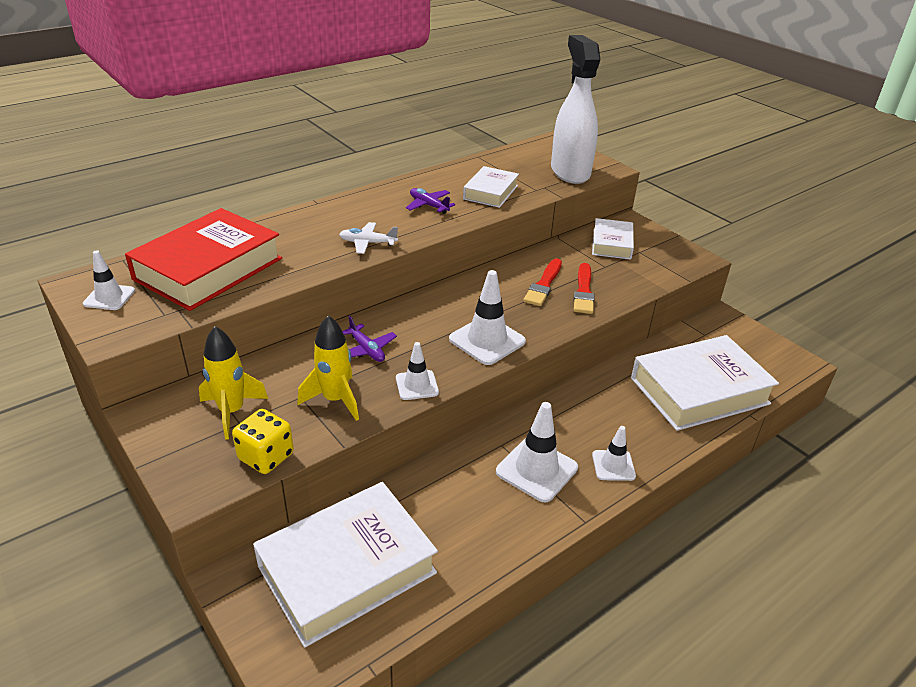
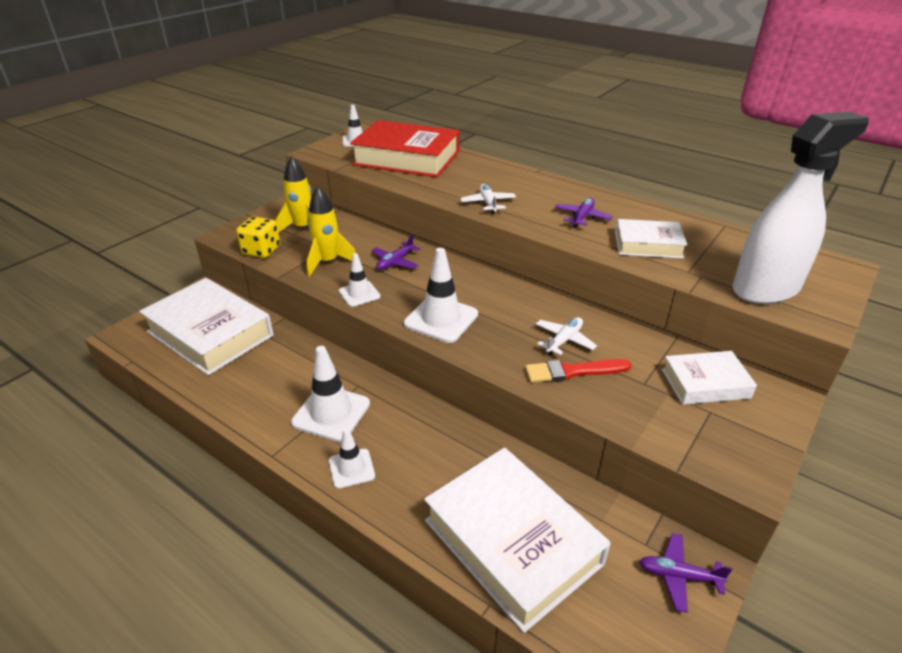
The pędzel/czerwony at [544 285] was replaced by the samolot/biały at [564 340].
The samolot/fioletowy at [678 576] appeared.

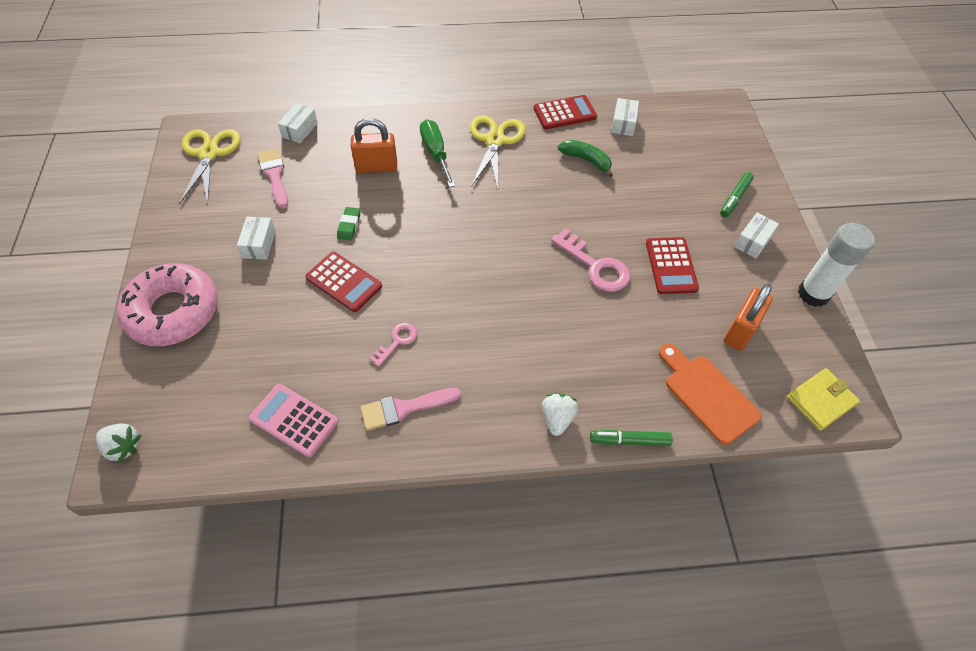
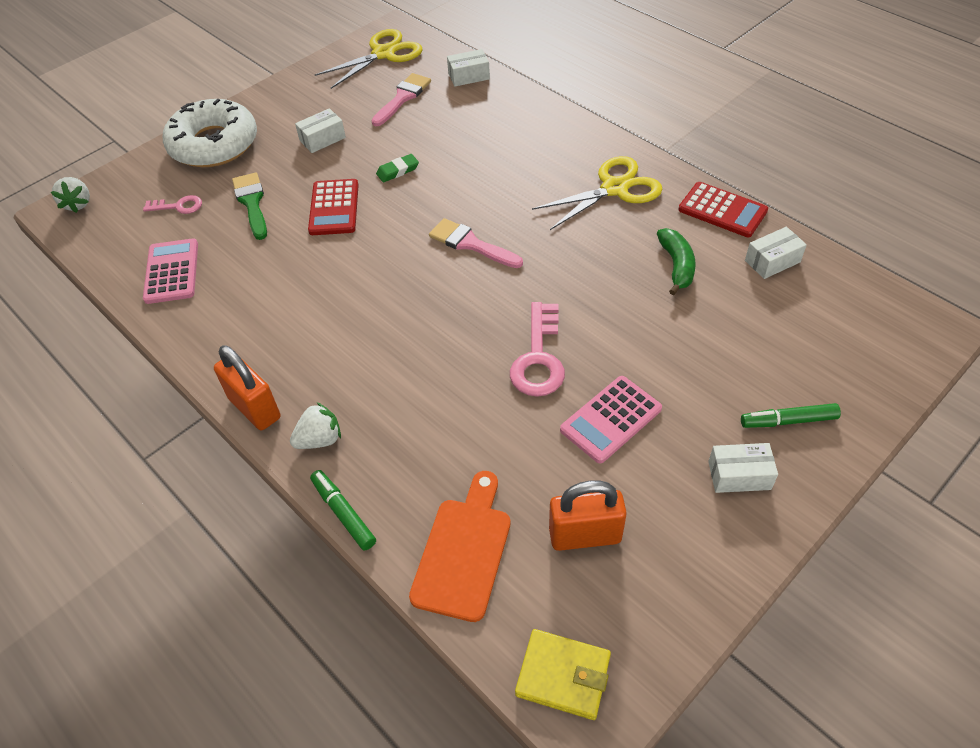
The donut/różowy at [173 311] became the donut/biały at [214 144].
The kłódka/pomarańczowy moved from [376 167] to [255 408].
The pędzel/różowy moved from [404 408] to [471 244].
The klucz/różowy moved from [397 341] to [178 206].
The śrubokręt/zielony at [436 153] disappeared.
The kalkulator/czerwony at [671 266] became the kalkulator/różowy at [611 419].
The klej w sztyfcie/biały at [813 294] disappeared.
The pędzel/zielony at [252 203] appeared.

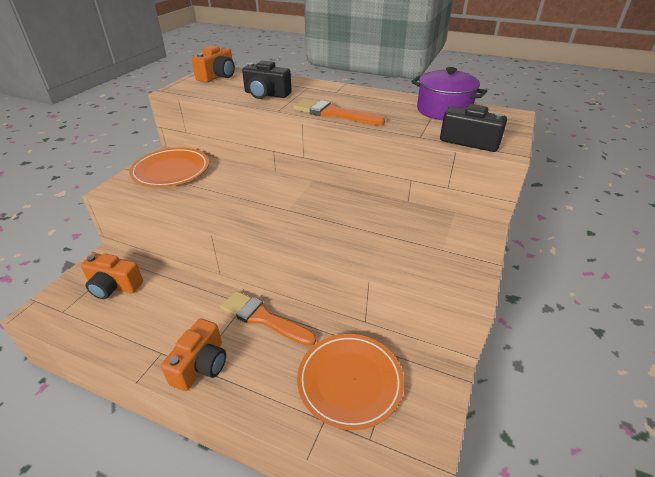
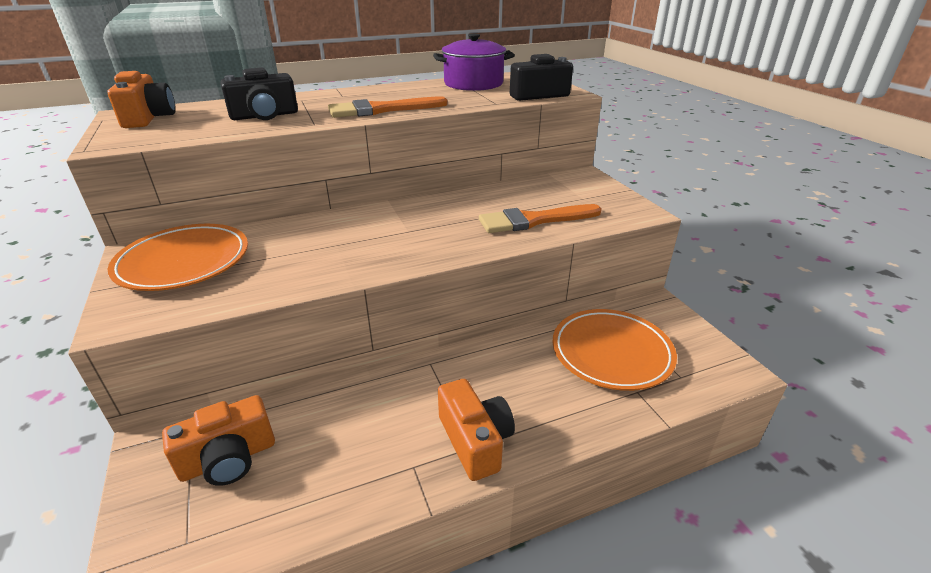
The pędzel/pomarańczowy moved from [263 318] to [534 220].

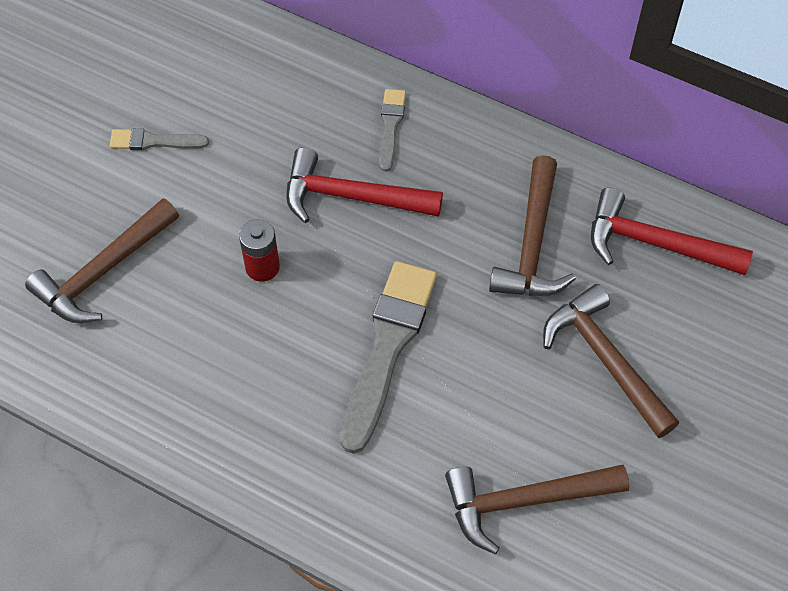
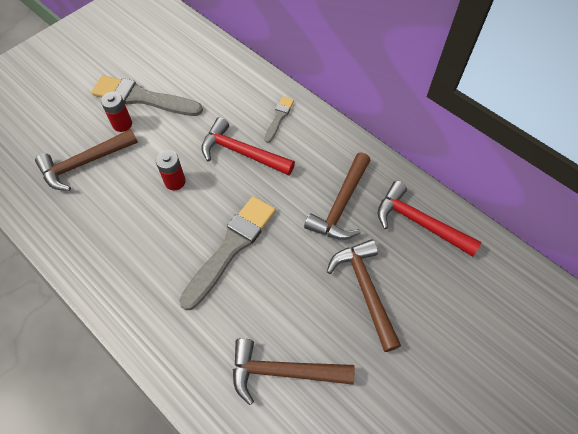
The pędzel/szary at [154 141] changed to 1.98 times the size.
The bateria/czerwony at [122 124] appeared.

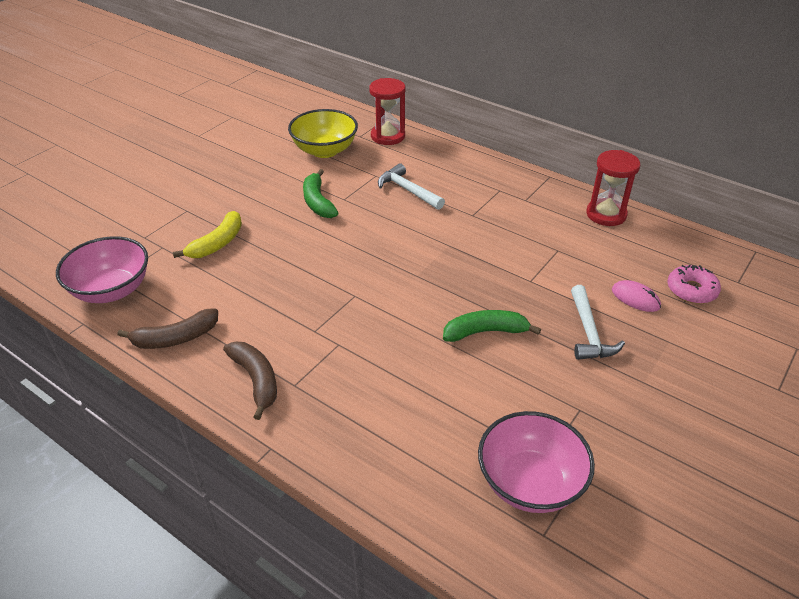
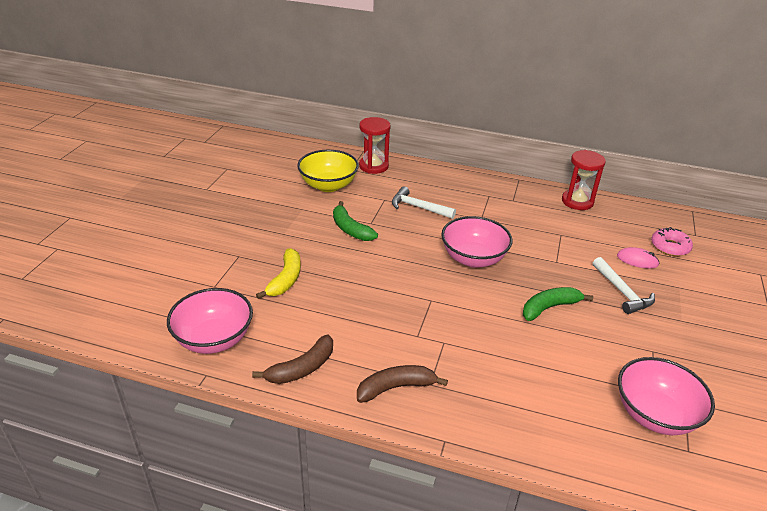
The banan/brązowy at [256 380] turned 60 degrees counterclockwise.
The miska/różowy at [473 258] appeared.

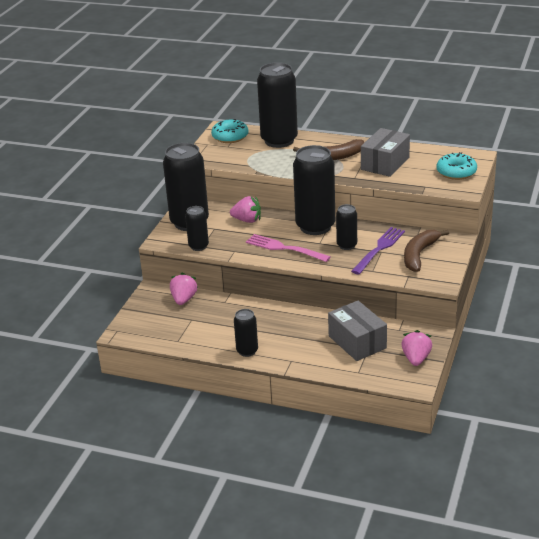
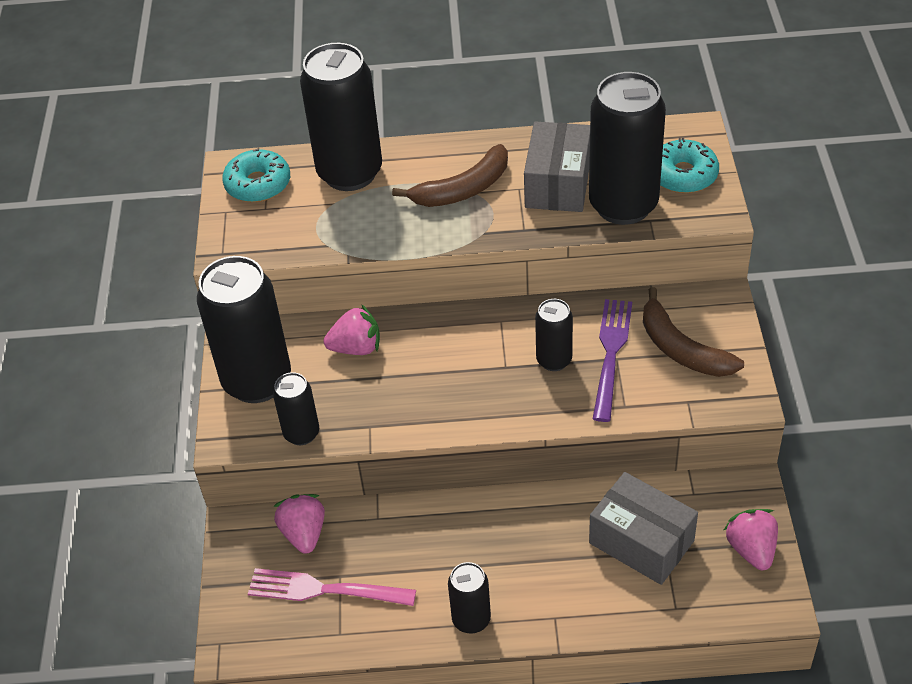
The widelec/różowy moved from [284 248] to [325 590].
The puszka/czarny moved from [315 226] to [623 205].
The banan/brązowy at [419 254] turned 45 degrees counterclockwise.

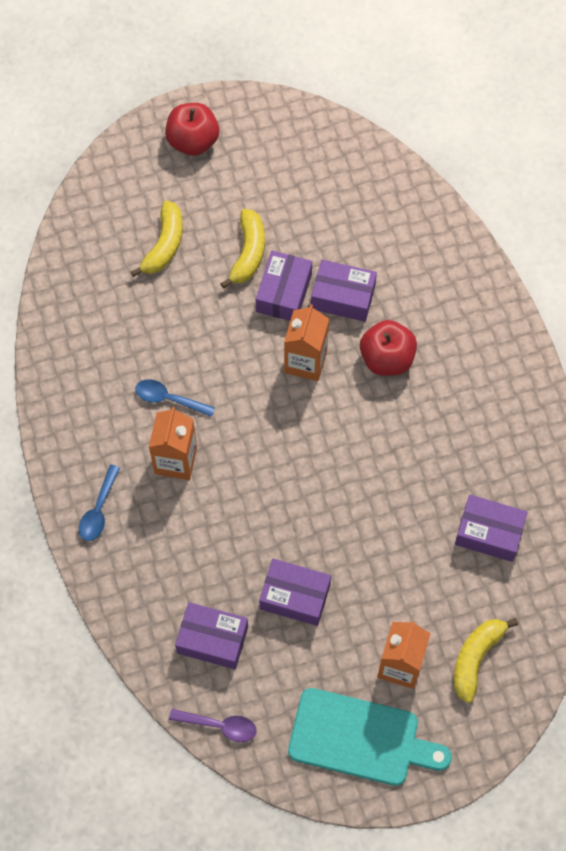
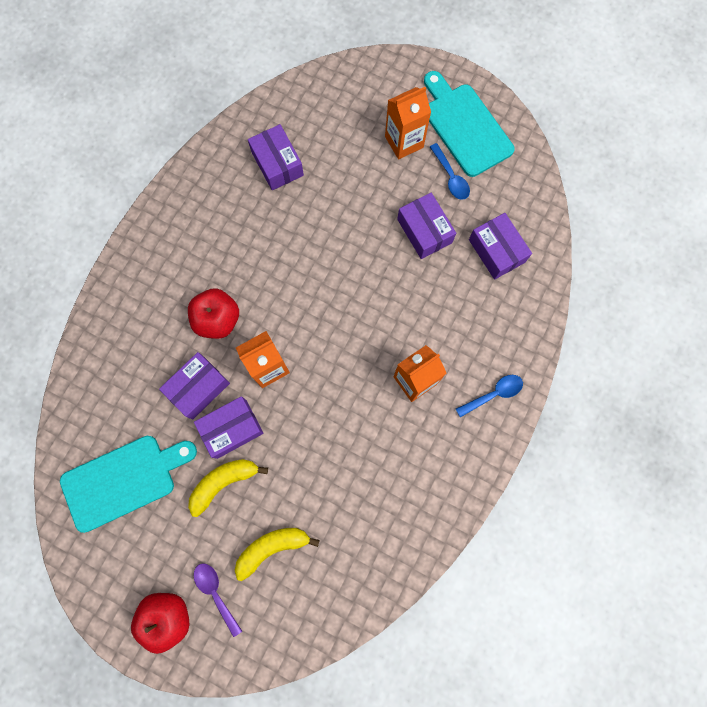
The łyżka/niebieski moved from [169 399] to [451 177].
The łyżka/fioletowy moved from [219 726] to [216 593].
The pudełko/fioletowy at [343 297] turned 75 degrees clockwise.
The banan/żółty at [476 658] disappeared.
The deska do krojenia/turkusowy at [124 480] appeared.

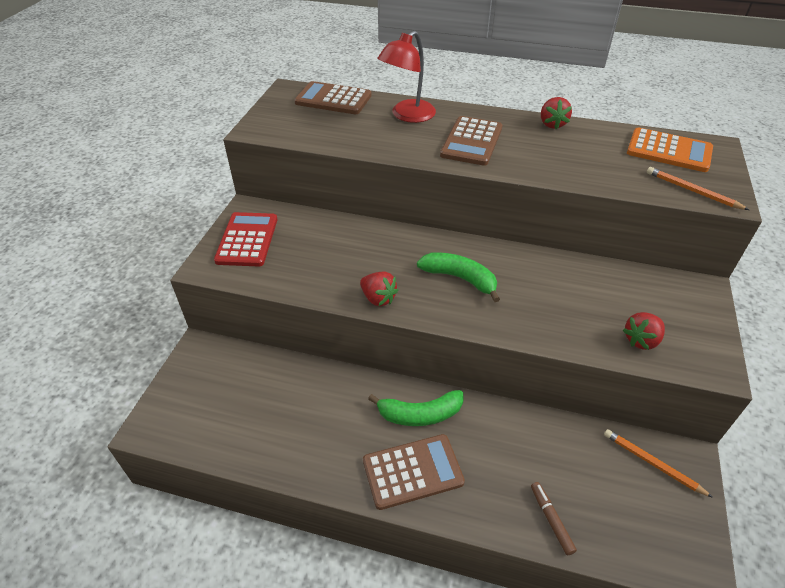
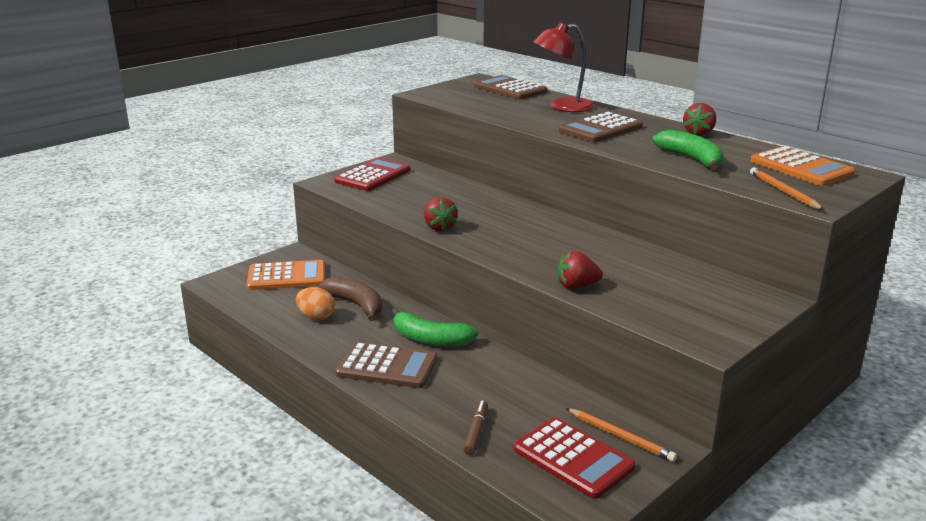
The banan/zielony moved from [460 278] to [691 159].
The ołówek/pomarańczowy at [652 463] turned 150 degrees clockwise.
The truskawka/czerwony moved from [641 340] to [576 286].
The kalkulator/pomarańczowy at [287 277] appeared.
The jajko/pomarańczowy at [316 317] appeared.
The banan/brązowy at [356 305] appeared.
The kalkulator/czerwony at [573 458] appeared.

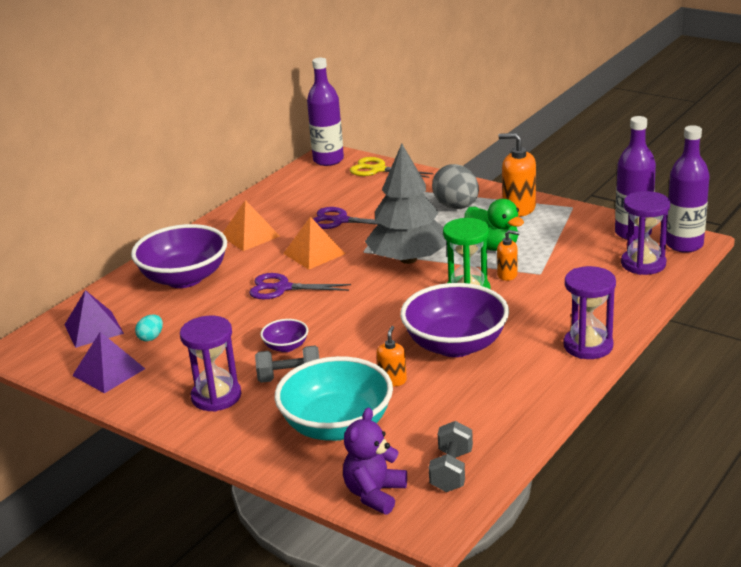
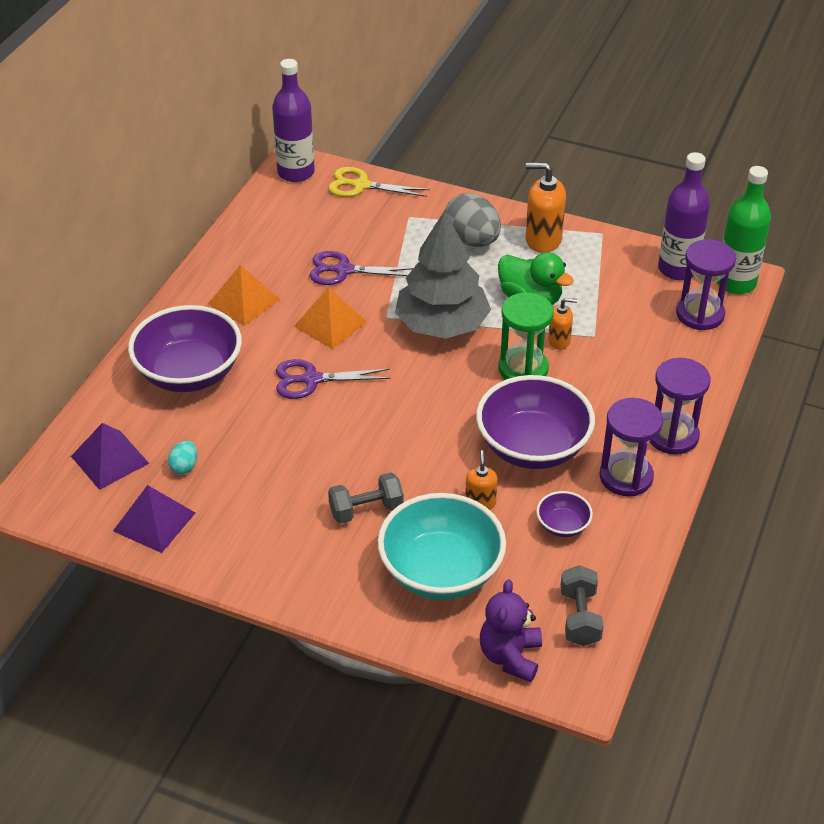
The klepsydra/fioletowy moved from [216 396] to [626 477].
The miska/fioletowy moved from [286 347] to [563 525].
The butelka/fioletowy at [684 245] became the butelka/zielony at [736 283].

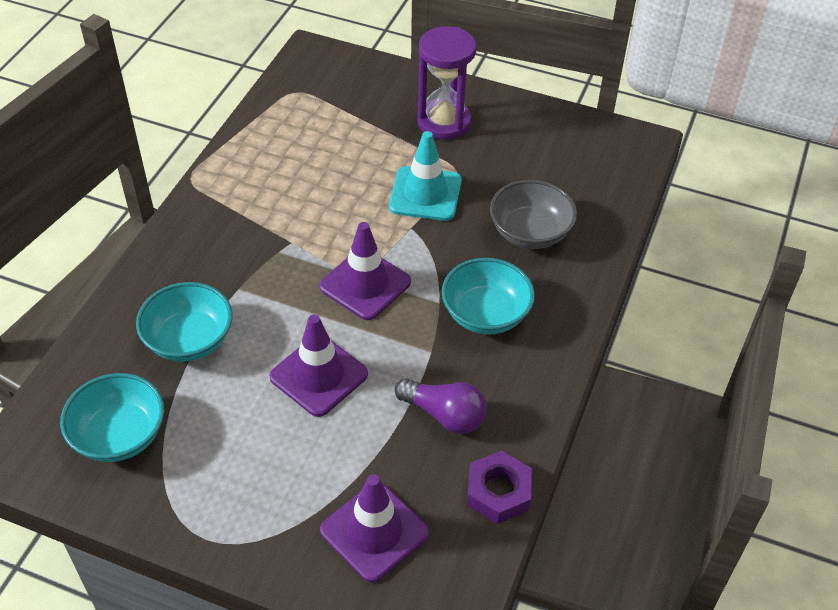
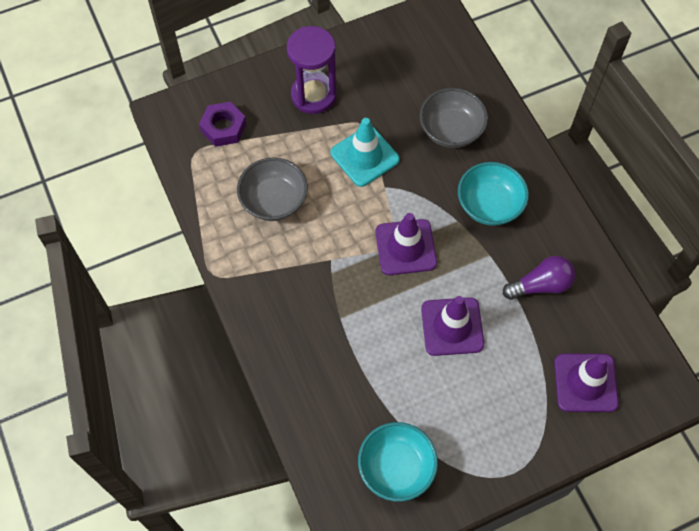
The miska/turkusowy at [189 340] disappeared.
The nakrętka/fioletowy moved from [498 492] to [223 127].
The miska/szary at [274 200] appeared.

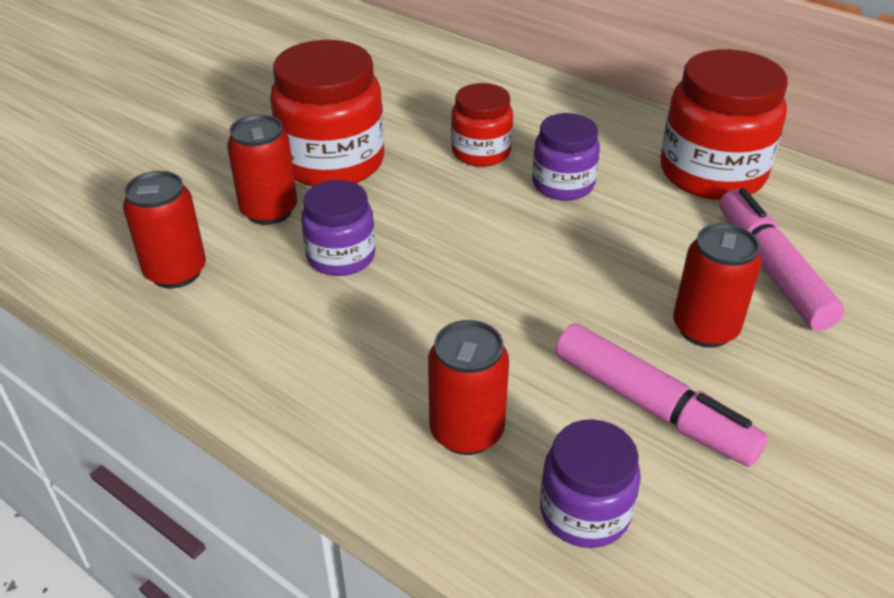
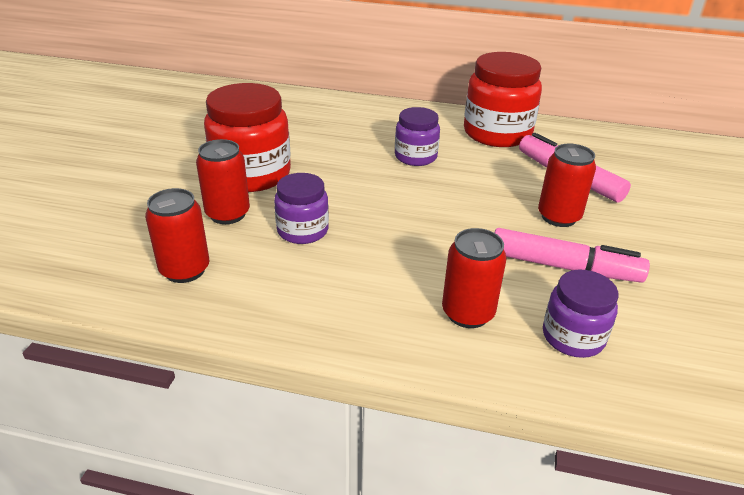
The słoik/czerwony at [481 152] disappeared.

